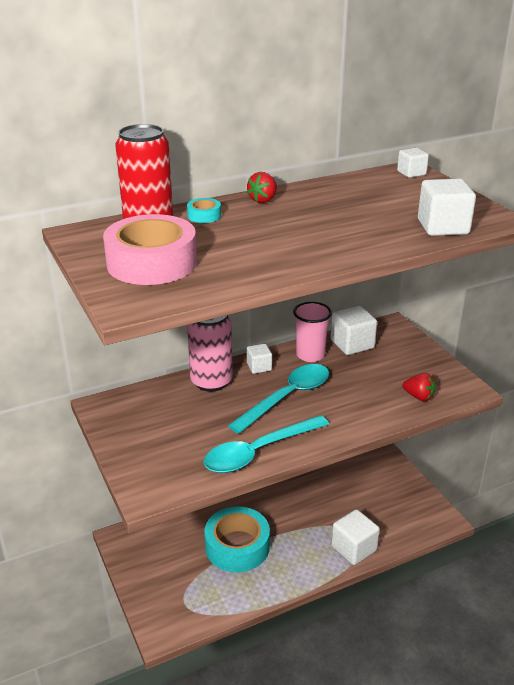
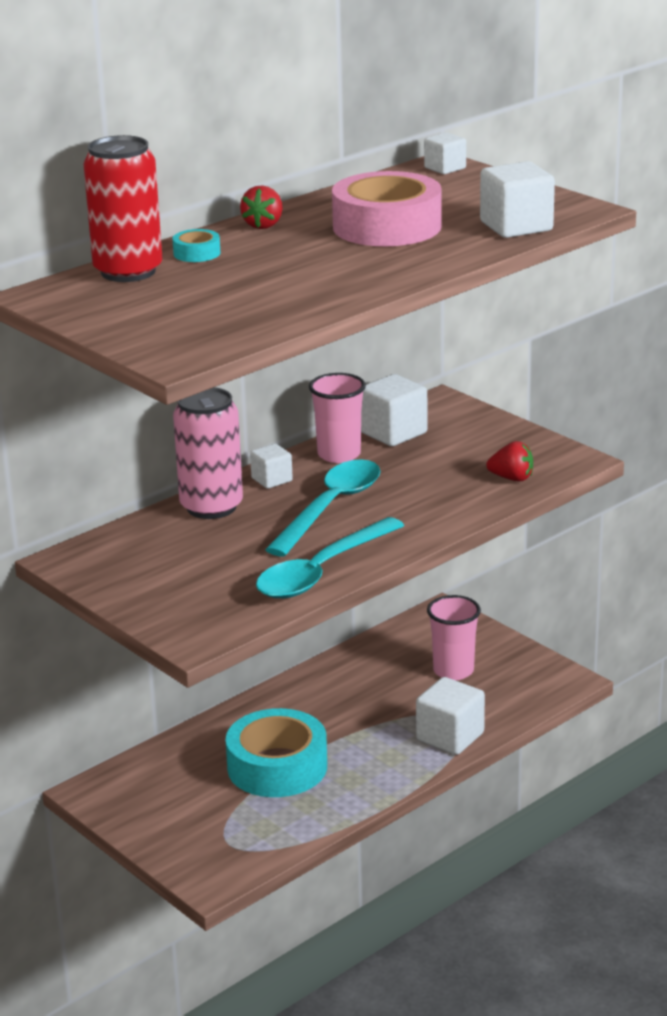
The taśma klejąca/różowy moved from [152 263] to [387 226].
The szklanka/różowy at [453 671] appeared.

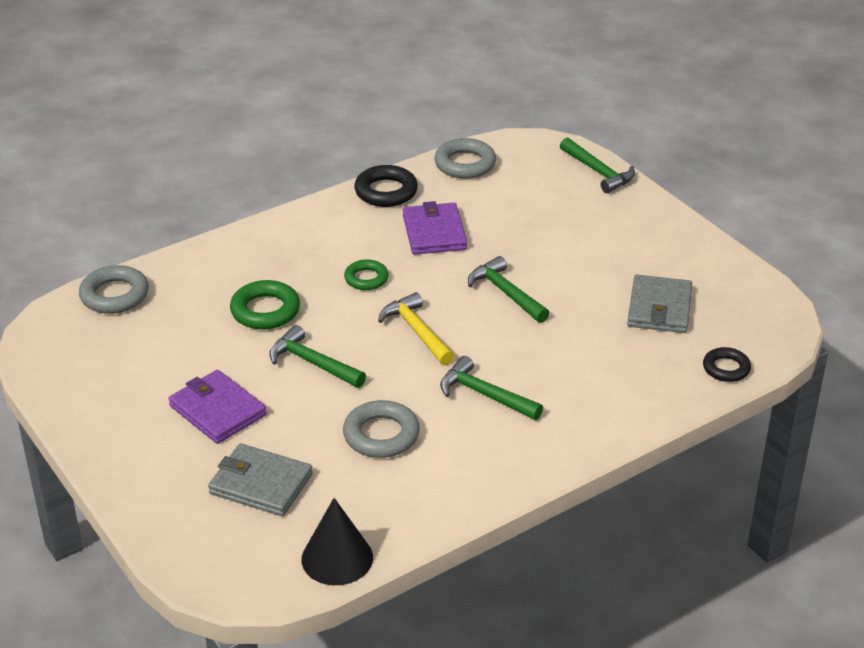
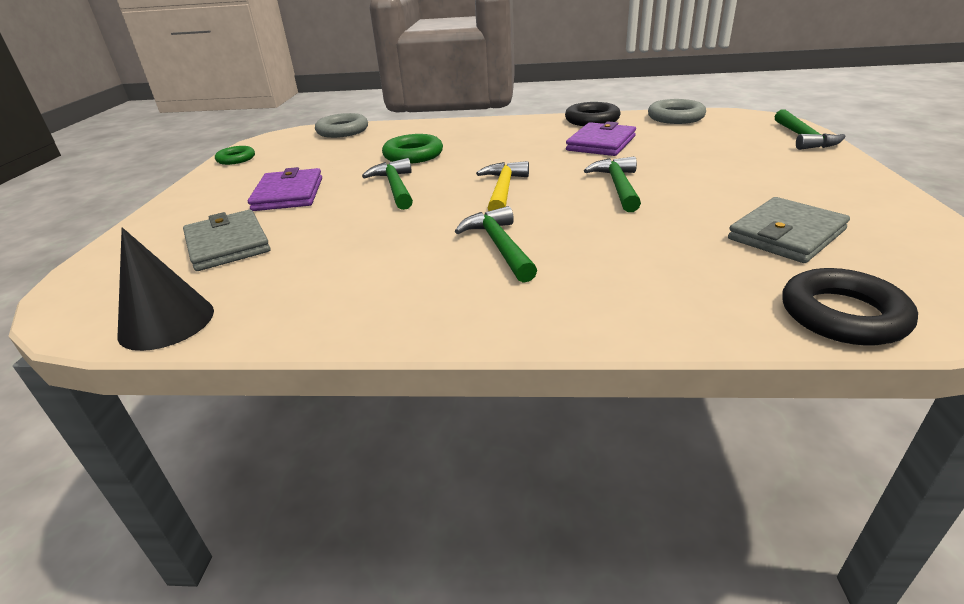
The pierścień/szary at [381 435] disappeared.
The pierścień/zielony moved from [366 279] to [236 159].
The pierścień/czarny at [726 368] changed to 1.53 times the size.

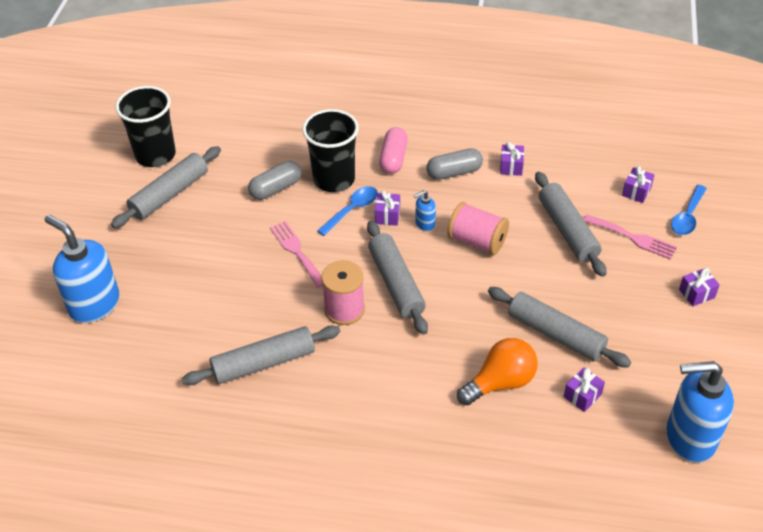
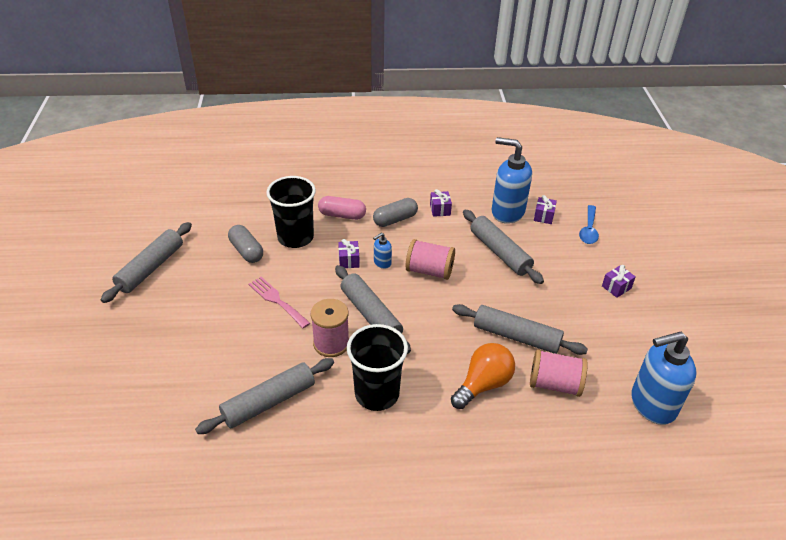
The dozownik mydła/niebieski moved from [94 304] to [507 212].
The szklanka/czarny moved from [155 155] to [377 394].
The kapsułka/szary at [276 188] turned 75 degrees counterclockwise.
The łyżka/niebieski at [352 210] disappeared.
The kapsułka/różowy at [393 159] turned 75 degrees counterclockwise.
The prezent/fioletowy at [582 395] was replaced by the szpulka/różowy at [554 384].
The widelec/różowy at [633 238] disappeared.

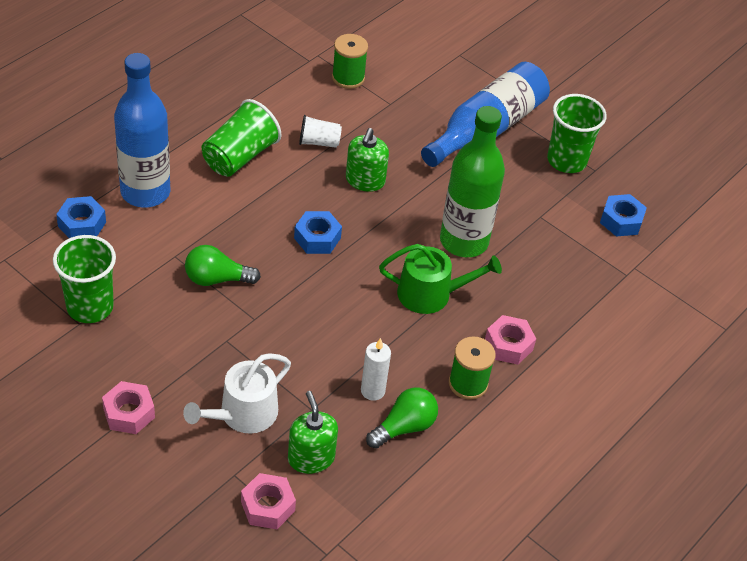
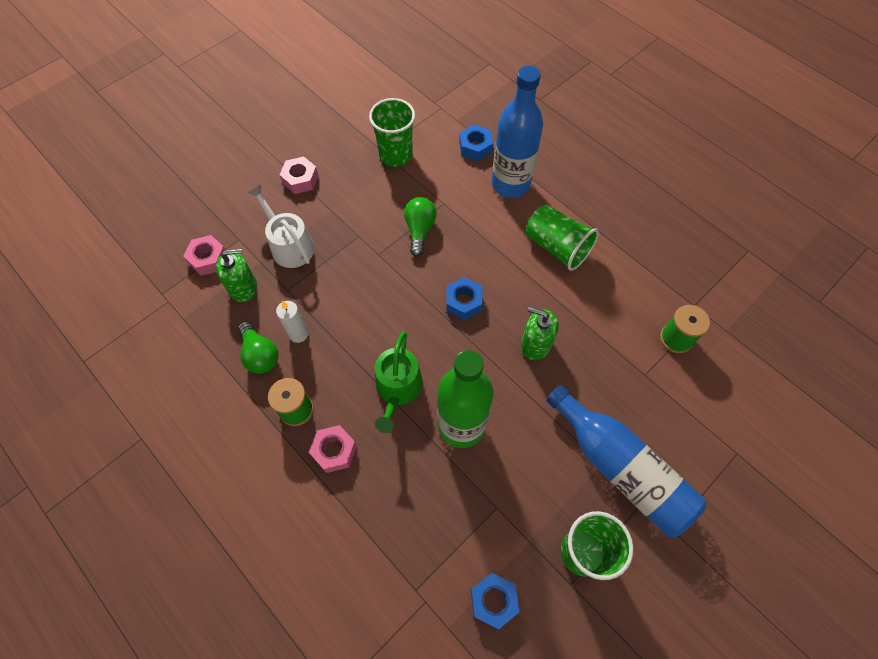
The szklanka/biały at [319 142] disappeared.

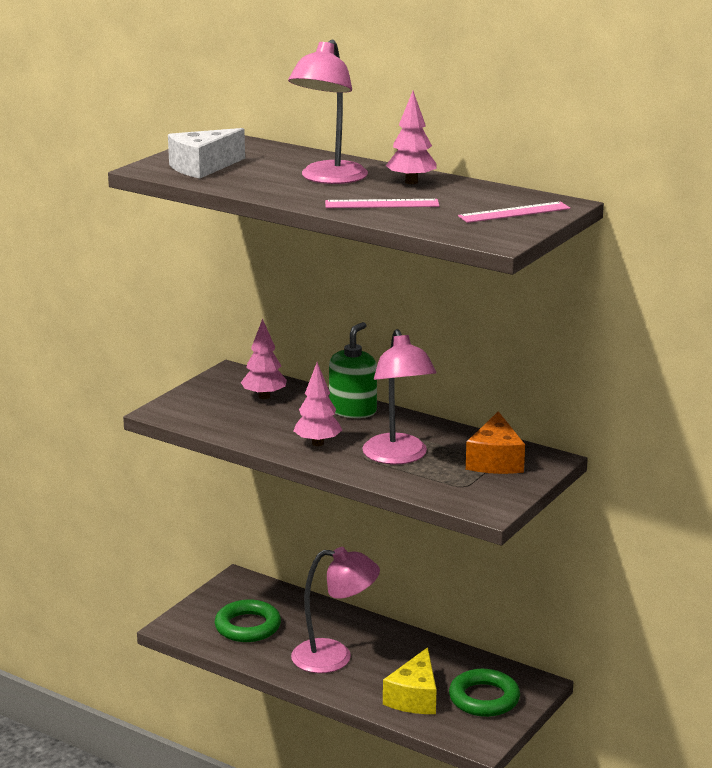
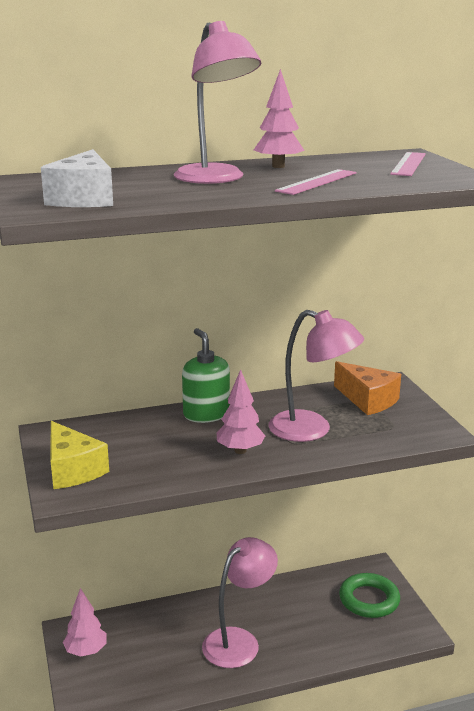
The pierścień/zielony at [248 626] disappeared.
The drzewko/różowy moved from [264 396] to [86 651].
The ser/żółty moved from [414 697] to [72 470].

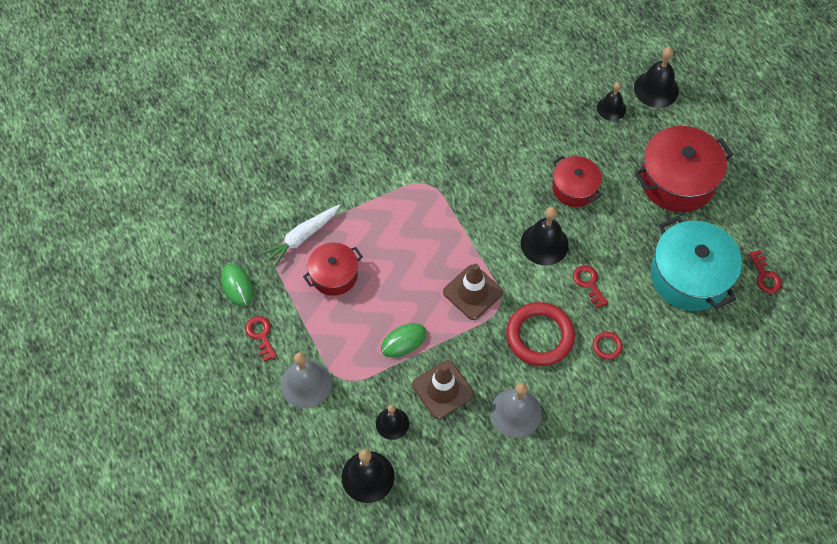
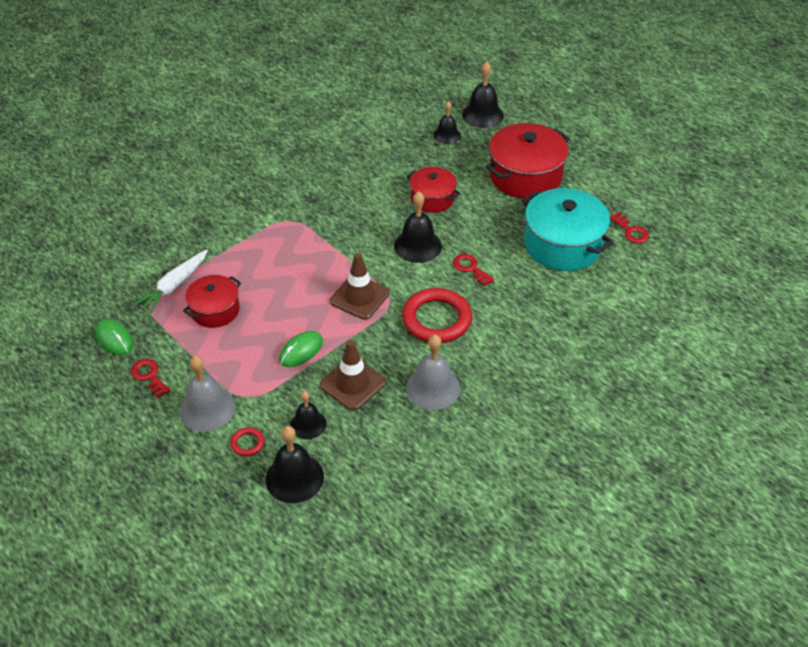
The pierścień/czerwony moved from [607 346] to [247 443].

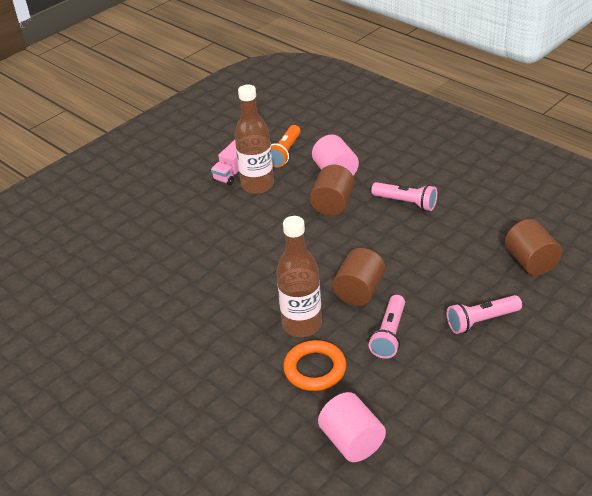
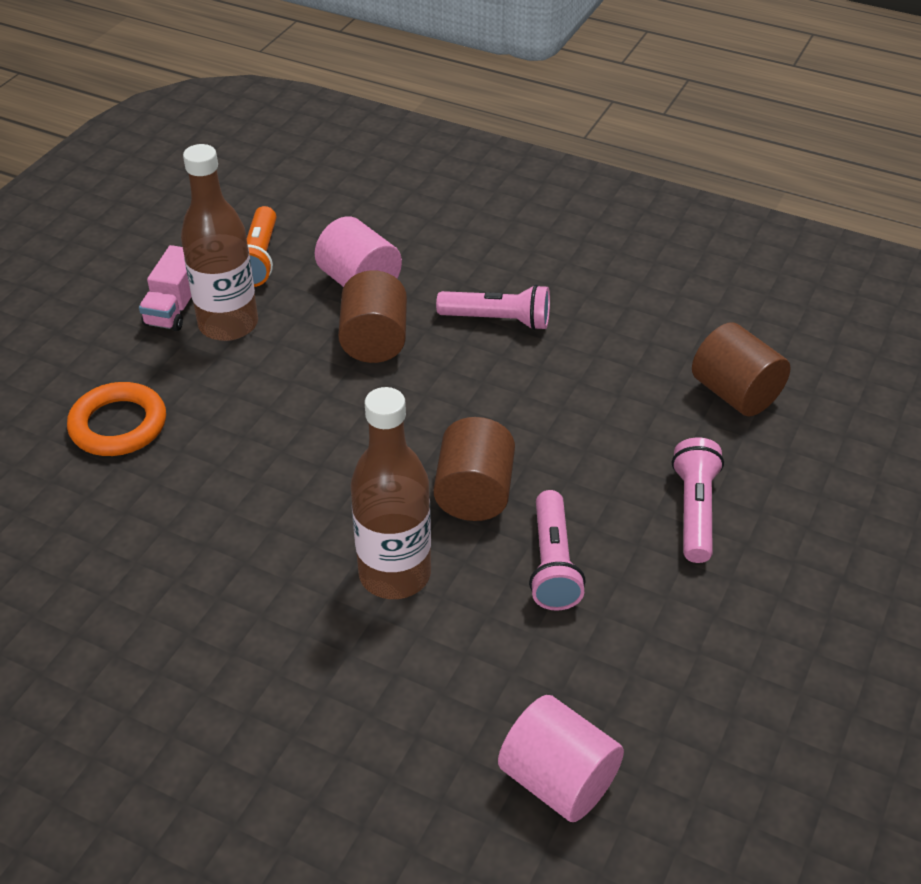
The pierścień/pomarańczowy moved from [315 369] to [118 425].
The latarka/różowy at [481 321] turned 135 degrees clockwise.

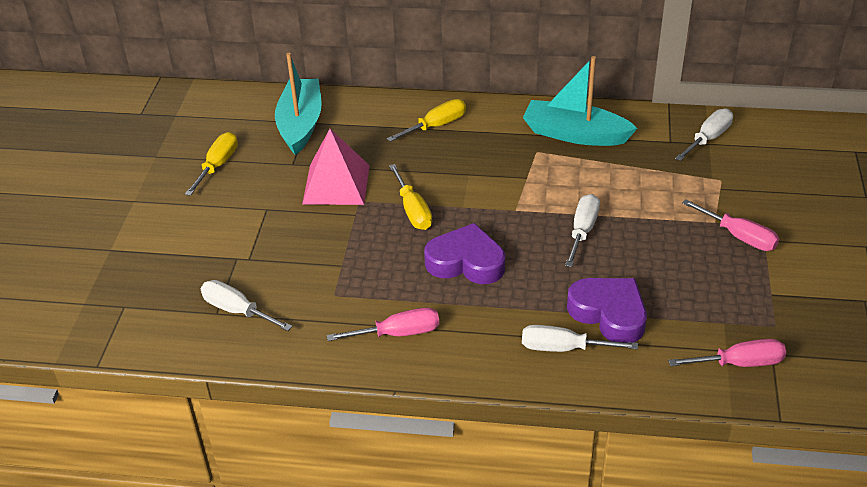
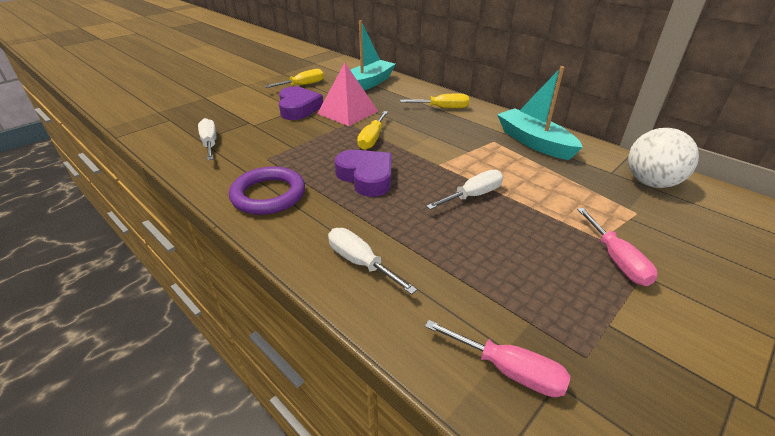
The śrubokręt/różowy at [398 333] was replaced by the pierścień/fioletowy at [268 195].
The serce/fioletowy moved from [609 313] to [298 108].
The śrubokręt/biały at [708 138] was replaced by the piłka/biały at [650 183].

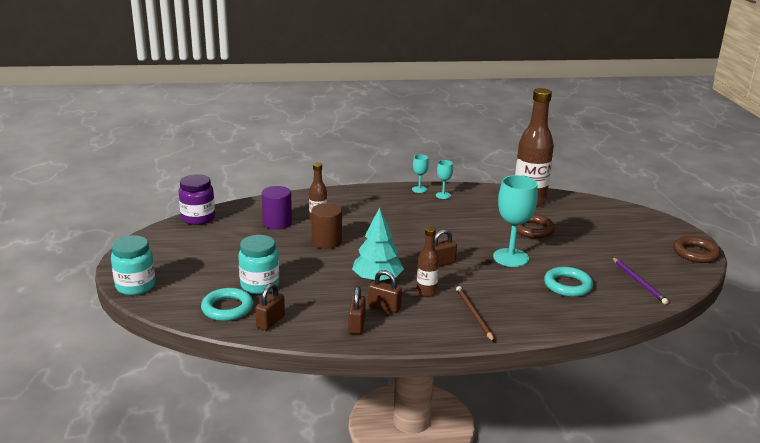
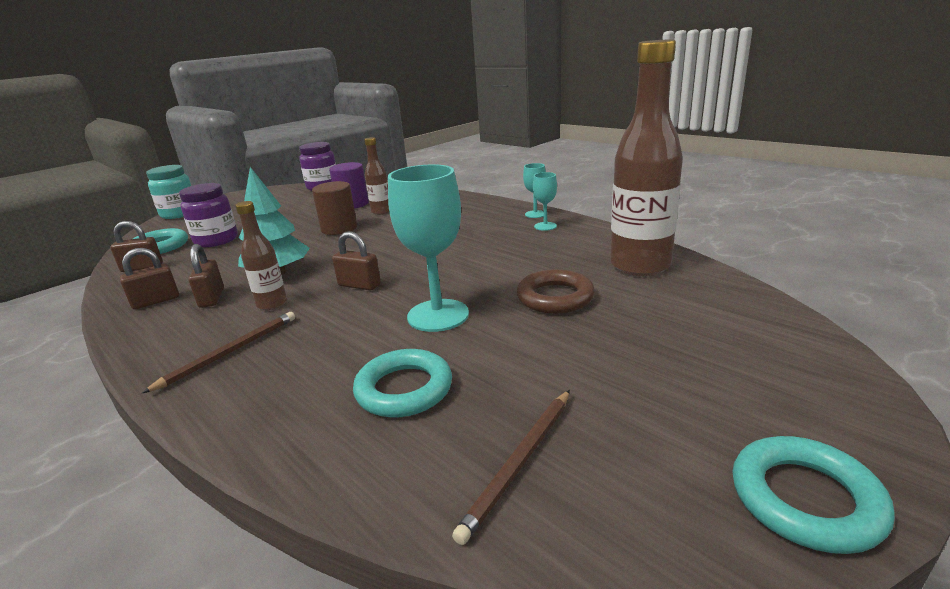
The słoik/turkusowy at [260 285] became the słoik/fioletowy at [216 240].
The ołówek/fioletowy at [638 282] became the ołówek/brązowy at [520 462].
The pierścień/brązowy at [695 253] became the pierścień/turkusowy at [805 499].

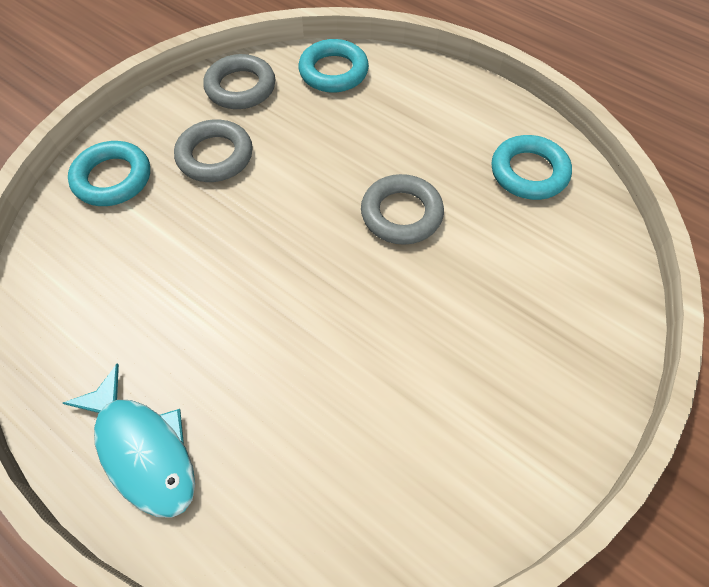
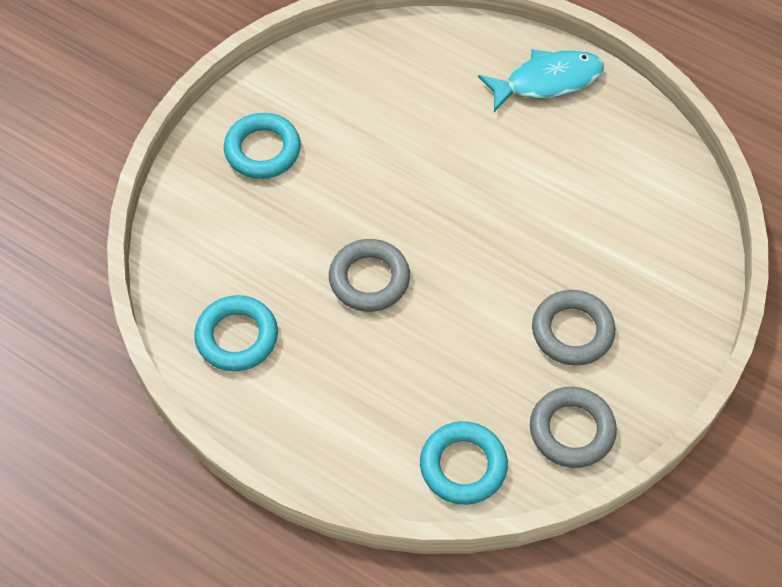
The ryba/turkusowy at [143 450] turned 120 degrees clockwise.
The pierścień/turkusowy moved from [112 178] to [262 150].

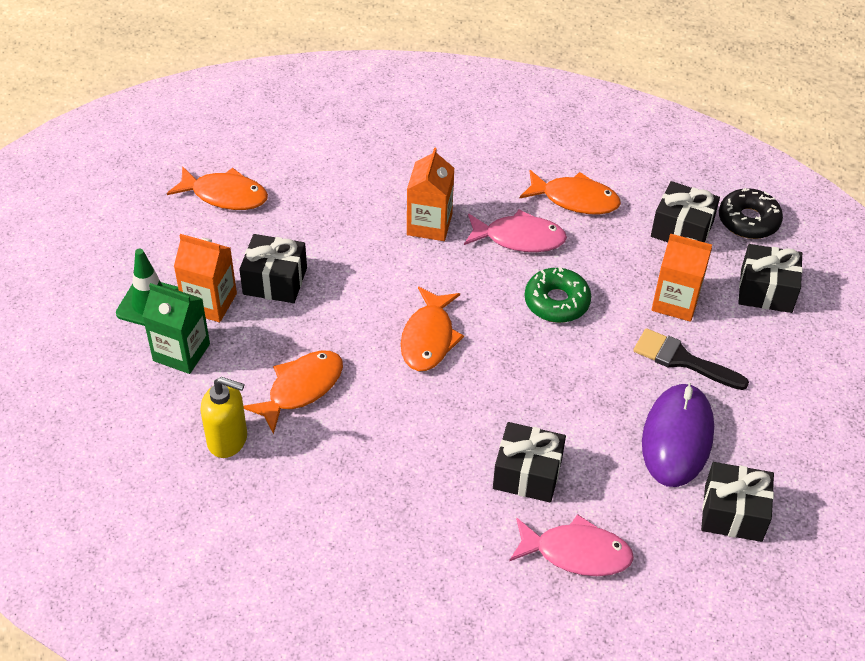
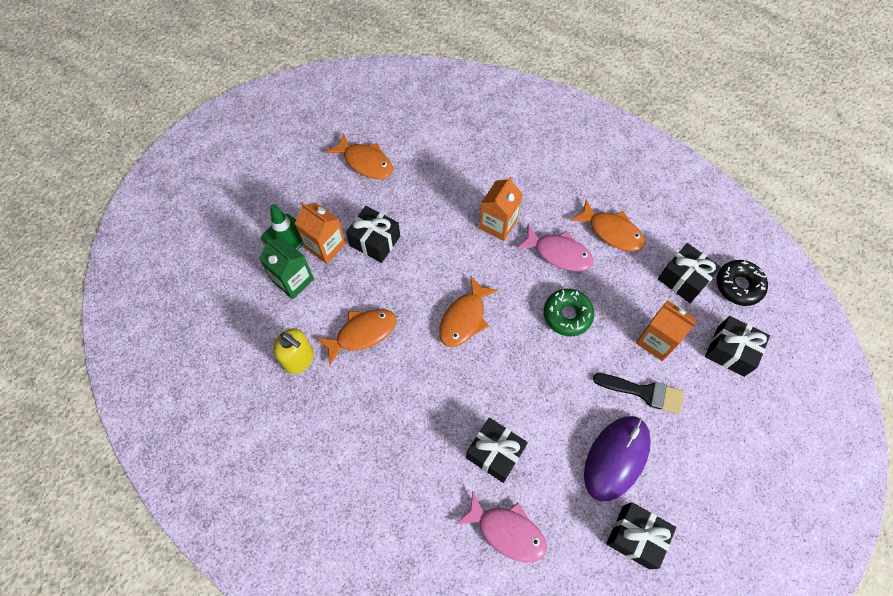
The pędzel/czarny at [682 360] turned 150 degrees clockwise.

